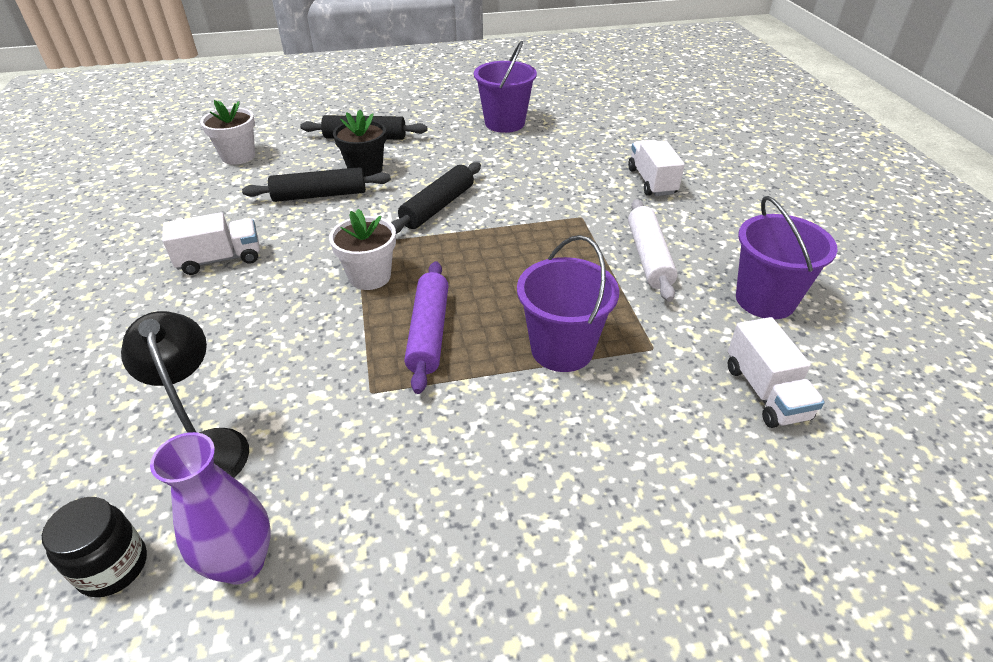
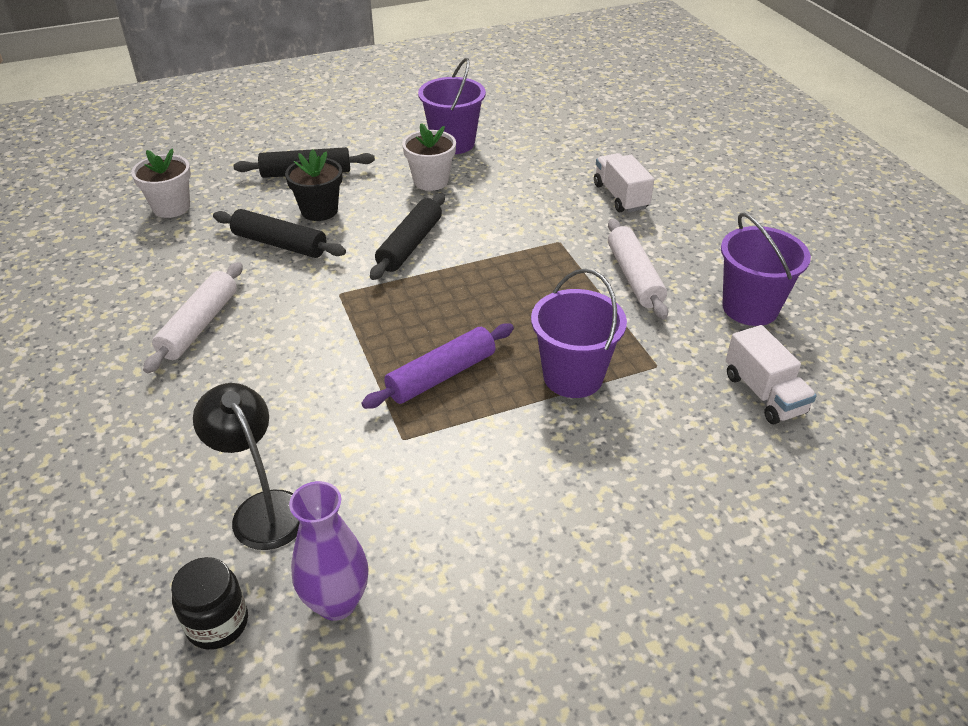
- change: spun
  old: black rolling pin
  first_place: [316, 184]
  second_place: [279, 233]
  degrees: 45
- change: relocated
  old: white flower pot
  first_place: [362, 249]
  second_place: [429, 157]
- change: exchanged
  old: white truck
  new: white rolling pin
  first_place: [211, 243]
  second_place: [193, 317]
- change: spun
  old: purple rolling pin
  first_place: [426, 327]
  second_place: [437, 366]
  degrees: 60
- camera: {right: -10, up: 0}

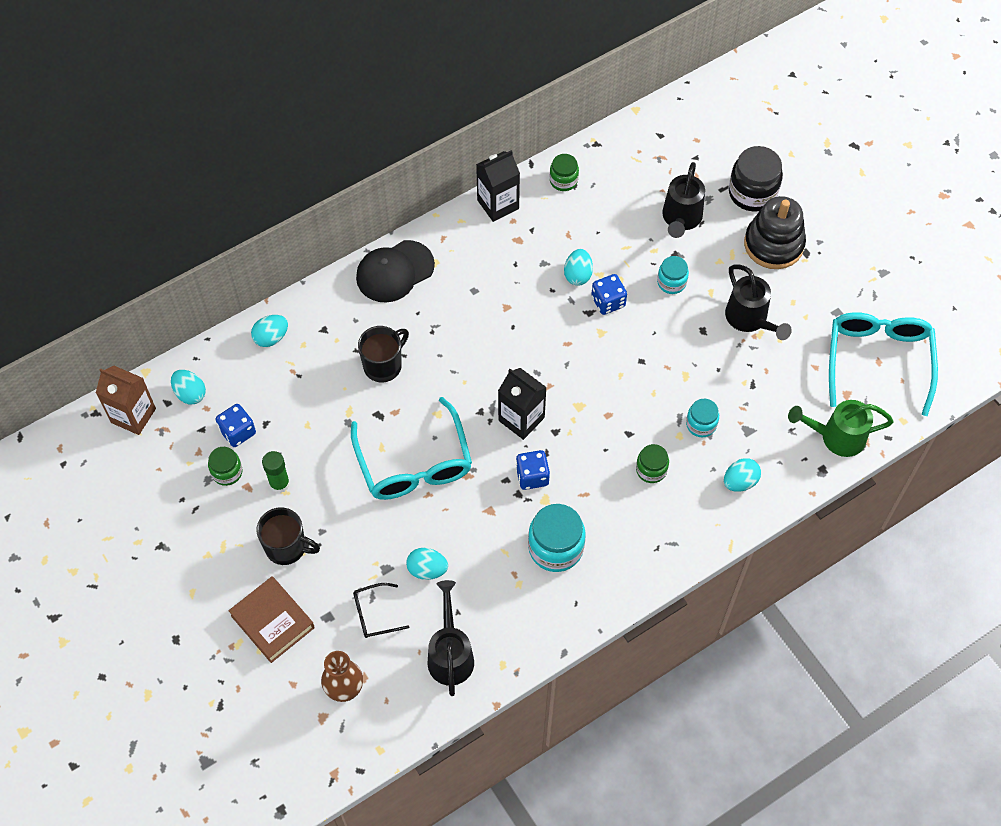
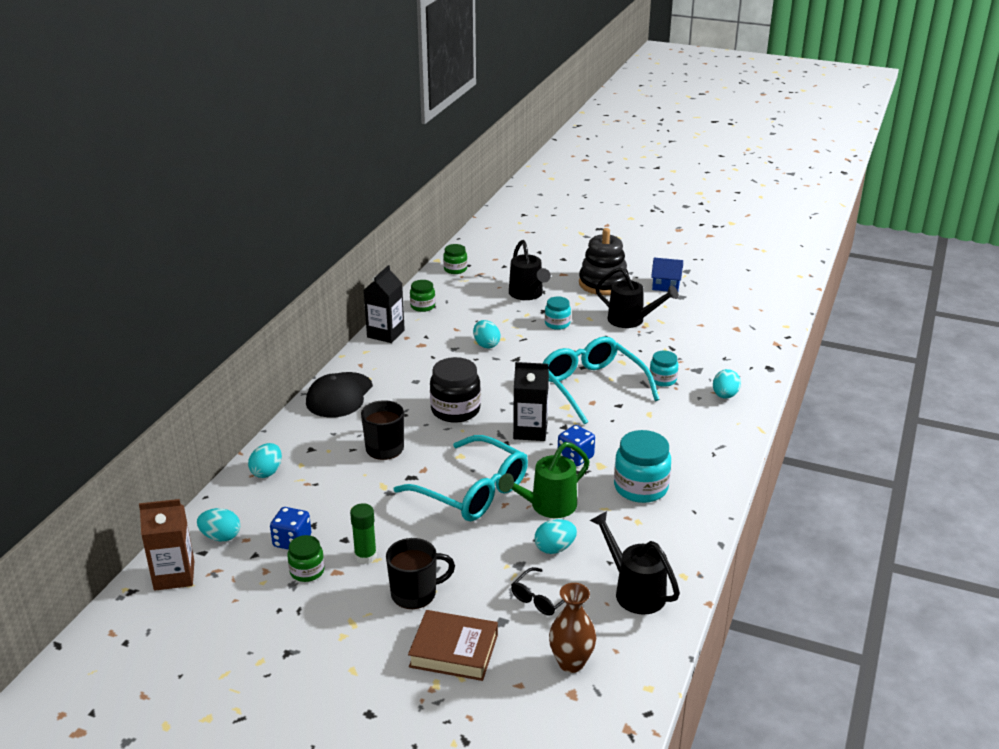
- change: relocated
  old: black jar
  first_place: [756, 178]
  second_place: [455, 390]
- change: missing
  old: blue dice
  first_place: [609, 294]
- change: relocated
  old: turquoise glasses
  first_place: [883, 364]
  second_place: [601, 381]
- change: relocated
  old: green watering can
  first_place: [841, 428]
  second_place: [544, 480]
- change: relocated
  old: green jar
  first_place: [652, 463]
  second_place: [455, 259]
- change: appeared
  new: blue house
  second_place: [667, 275]
- camera: {right: -35, up: -30}

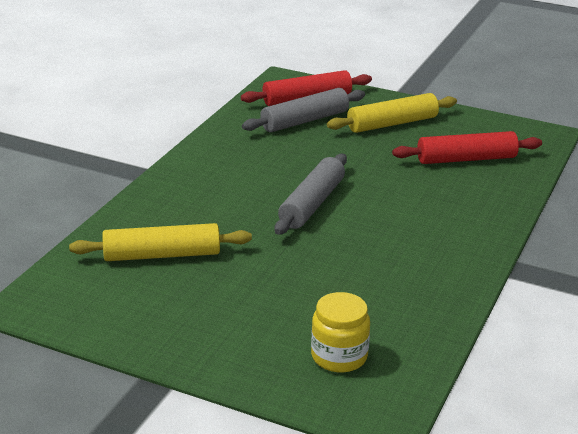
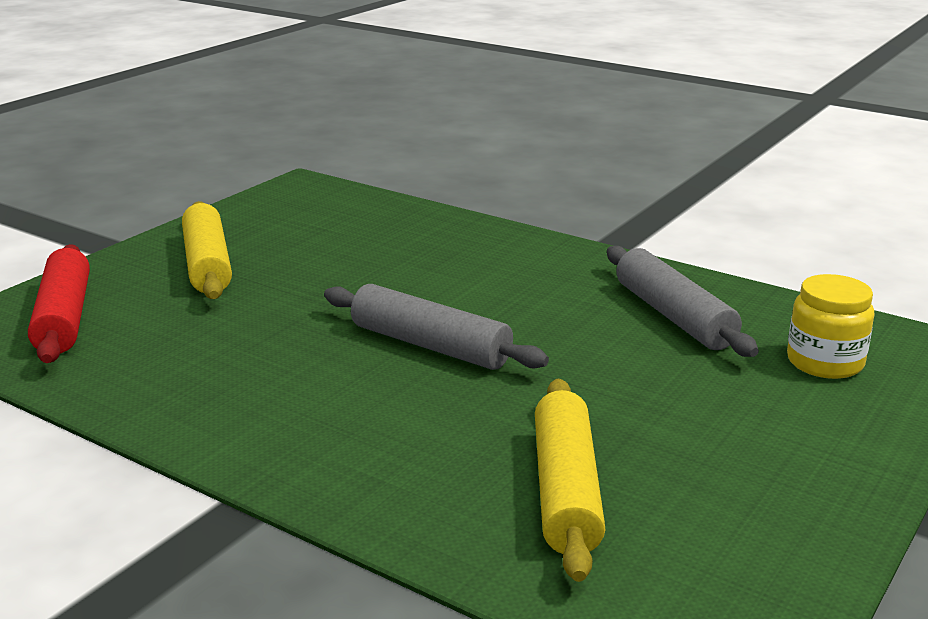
- change: relocated
  old: grey rolling pin
  first_place: [303, 110]
  second_place: [683, 301]
- change: missing
  old: red rolling pin
  first_place: [467, 147]
- camera: {right: -80, up: -5}

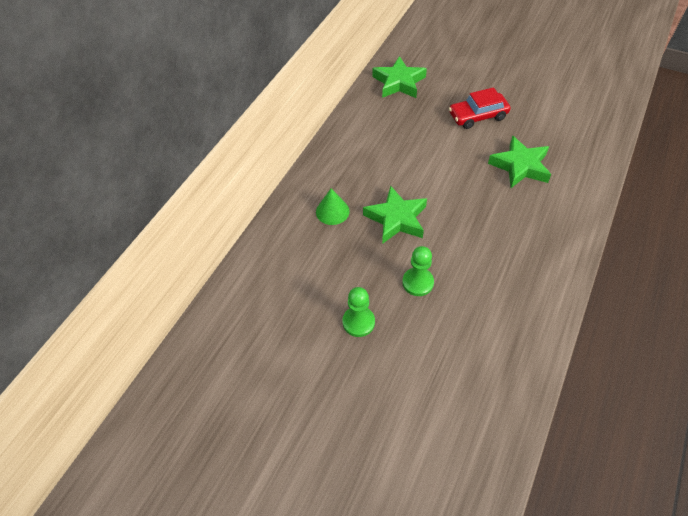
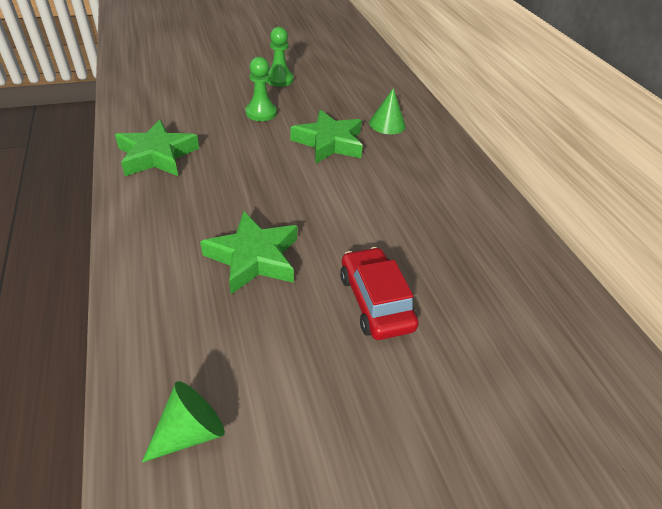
- change: relocated
  old: green star
  first_place: [399, 77]
  second_place: [157, 148]
- change: spun
  old: red car
  first_place: [480, 108]
  second_place: [379, 293]
  degrees: -45
- change: appeared
  new: green cone
  second_place: [183, 422]
- camera: {right: 130, up: -10}

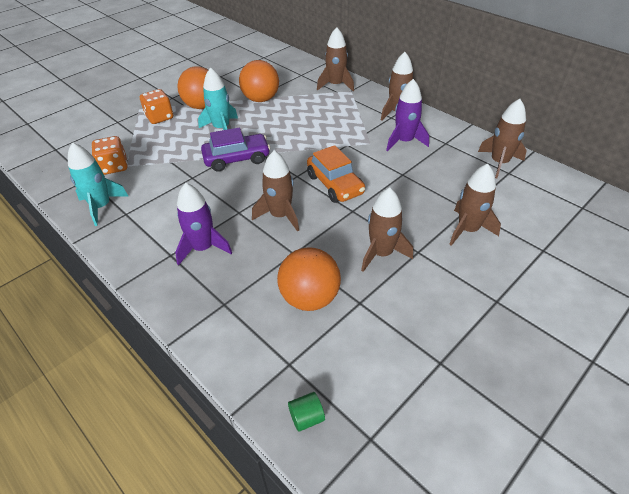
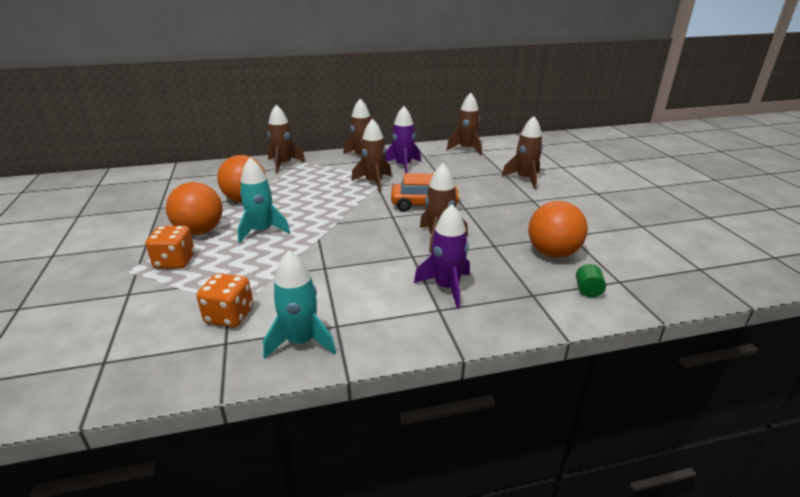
- change: missing
  old: purple car
  first_place: [235, 150]
- change: relocated
  old: brown rocket
  first_place: [387, 229]
  second_place: [371, 156]
- change: relocated
  old: green cylinder
  first_place: [306, 412]
  second_place: [591, 280]
- camera: {right: -60, up: -15}

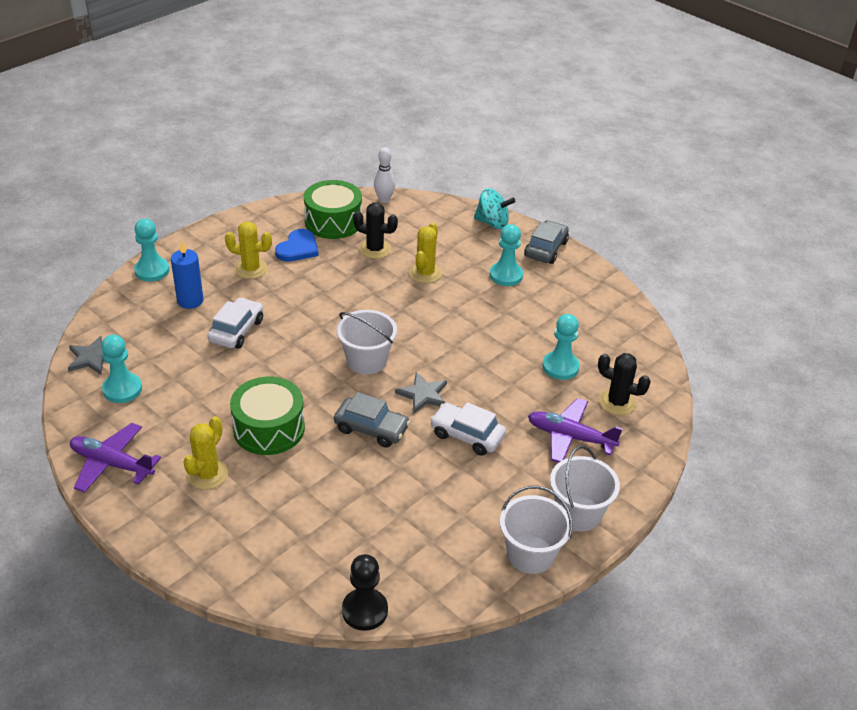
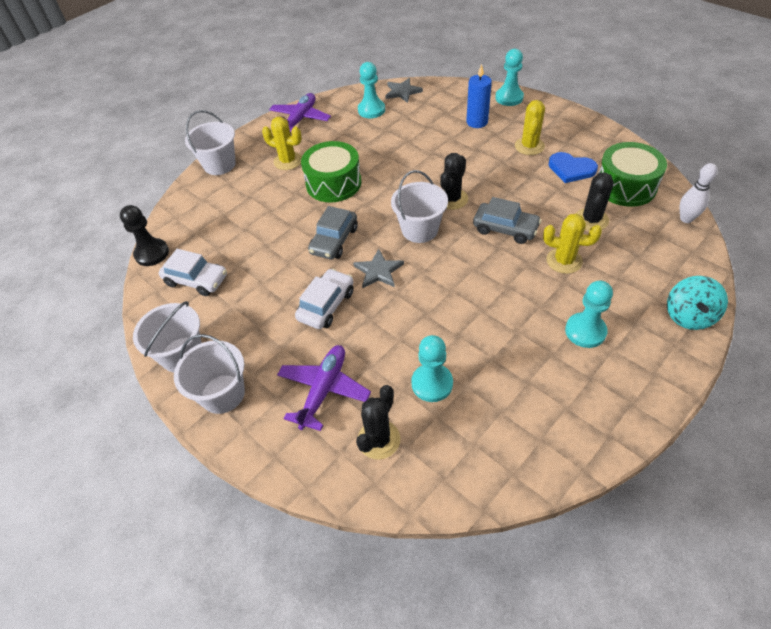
- change: relocated
  old: grey car
  first_place: [546, 242]
  second_place: [507, 220]
- change: relocated
  old: white car
  first_place: [235, 323]
  second_place: [193, 272]
- change: appeared
  new: white bucket
  second_place: [210, 142]
- change: appeared
  new: black cactus
  second_place: [454, 181]
- camera: {right: 95, up: 10}

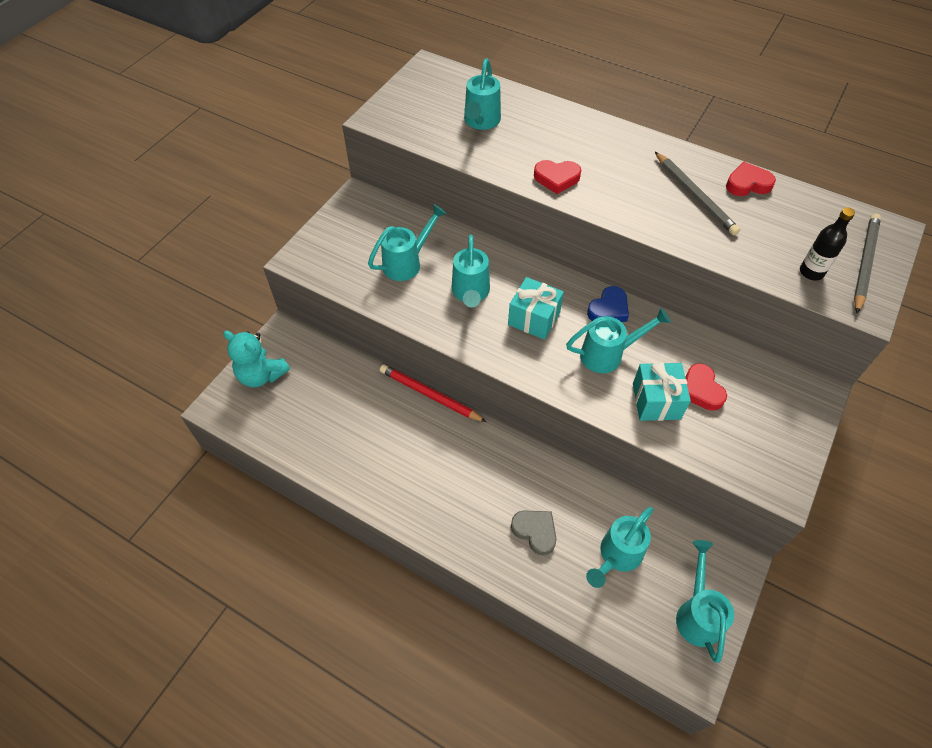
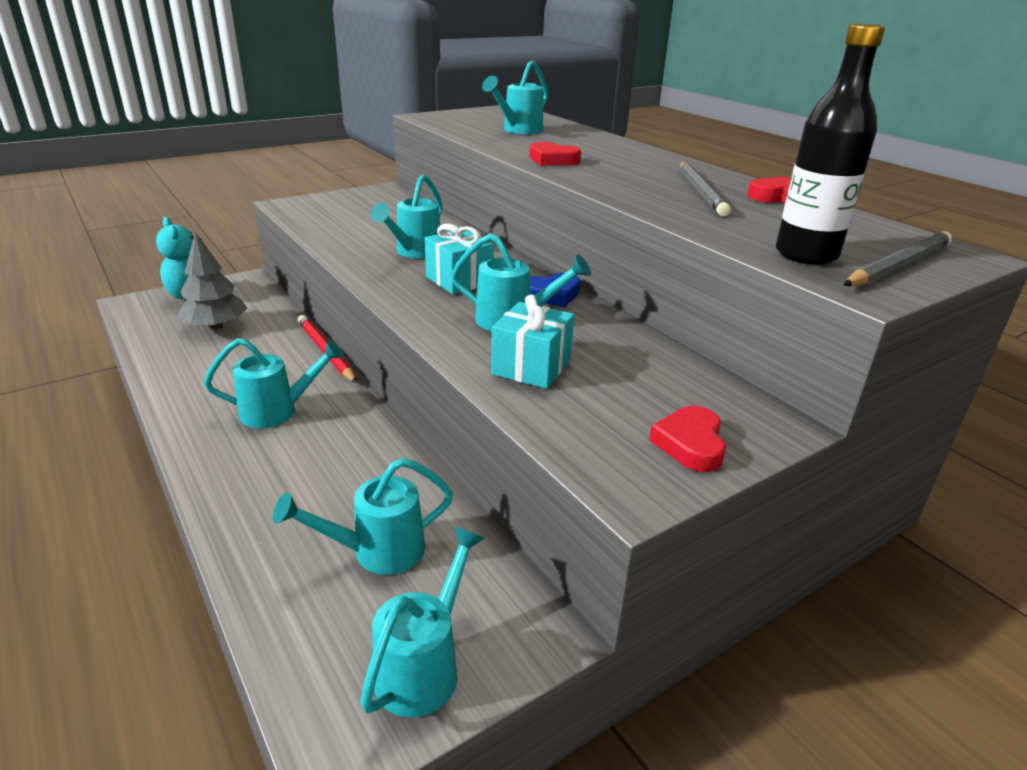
- change: relocated
  old: turquoise watering can
  first_place: [407, 242]
  second_place: [274, 383]
- change: size
  old: black bottle
  first_place: [827, 244]
  second_place: [830, 144]
  factor: 1.67
- change: relocated
  old: red heart
  first_place: [706, 387]
  second_place: [687, 439]
- change: missing
  old: grey heart
  first_place: [534, 533]
- change: appeared
  new: grey tree
  second_place: [212, 281]
- camera: {right: 25, up: -25}

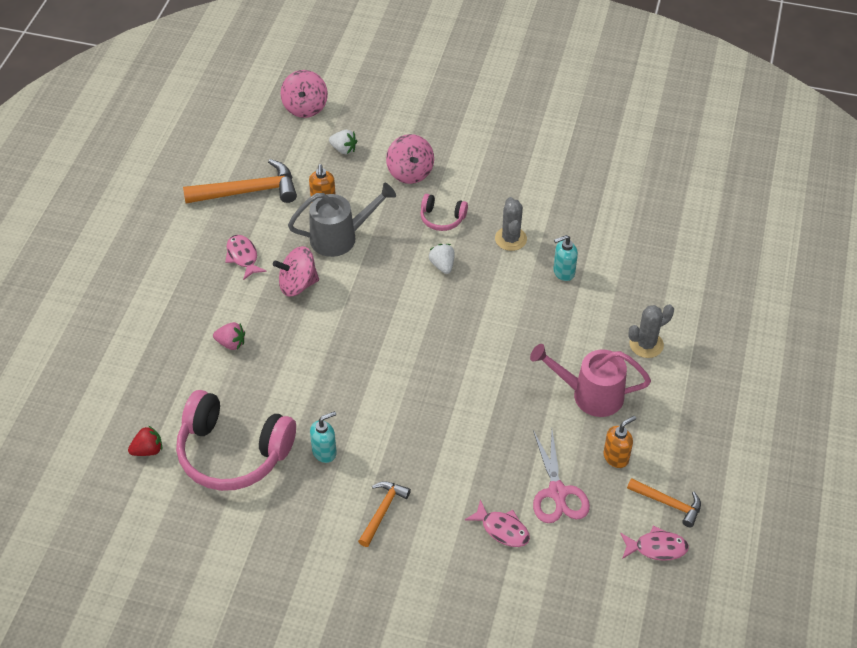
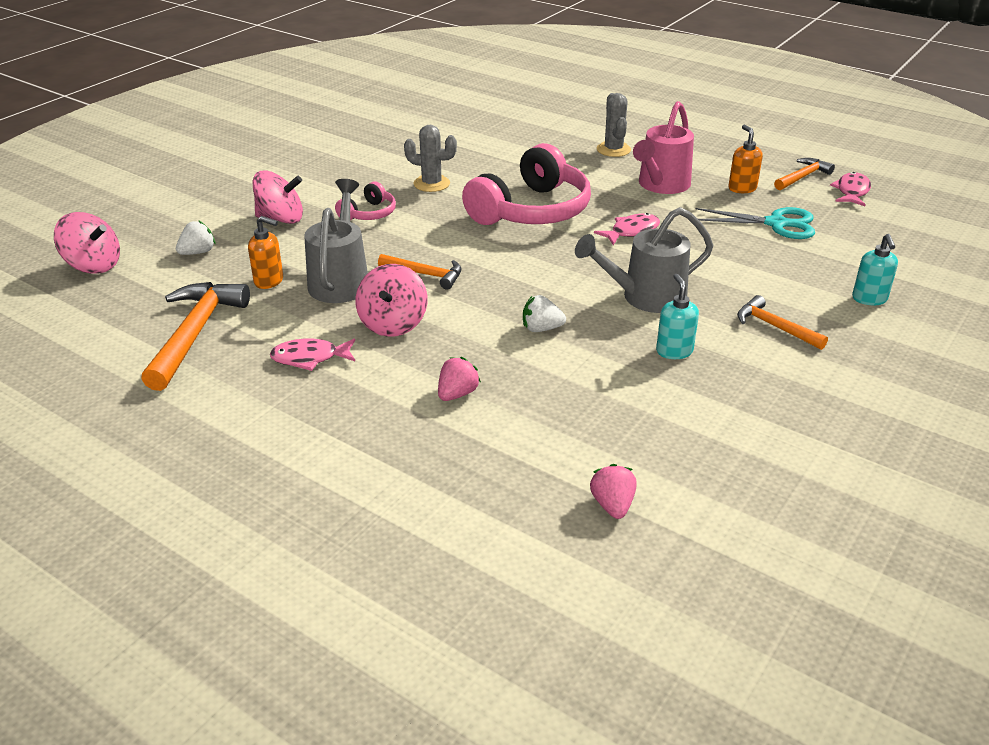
- change: relocated
  old: turquoise soap dispenser
  first_place: [565, 258]
  second_place: [875, 269]
- change: relocated
  old: white strawberry
  first_place: [442, 259]
  second_place: [544, 313]
- change: relocated
  old: pink headphones
  first_place: [236, 440]
  second_place: [526, 184]
- change: colour
  old: red strawberry
  new: pink strawberry
  first_place: [145, 441]
  second_place: [613, 491]
- change: colour
  old: pink scissors
  new: turquoise scissors
  first_place: [561, 476]
  second_place: [755, 223]
- change: relocated
  old: pink fish
  first_place: [497, 523]
  second_place: [627, 229]
- change: appeared
  new: grey watering can
  second_place: [644, 260]
- change: appeared
  new: orange hammer
  second_place: [419, 272]
- camera: {right: -70, up: -15}

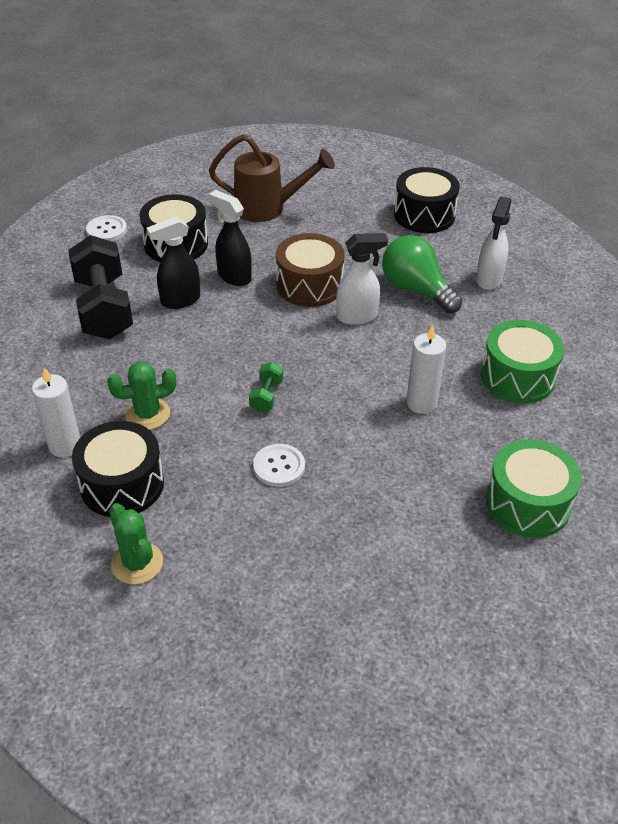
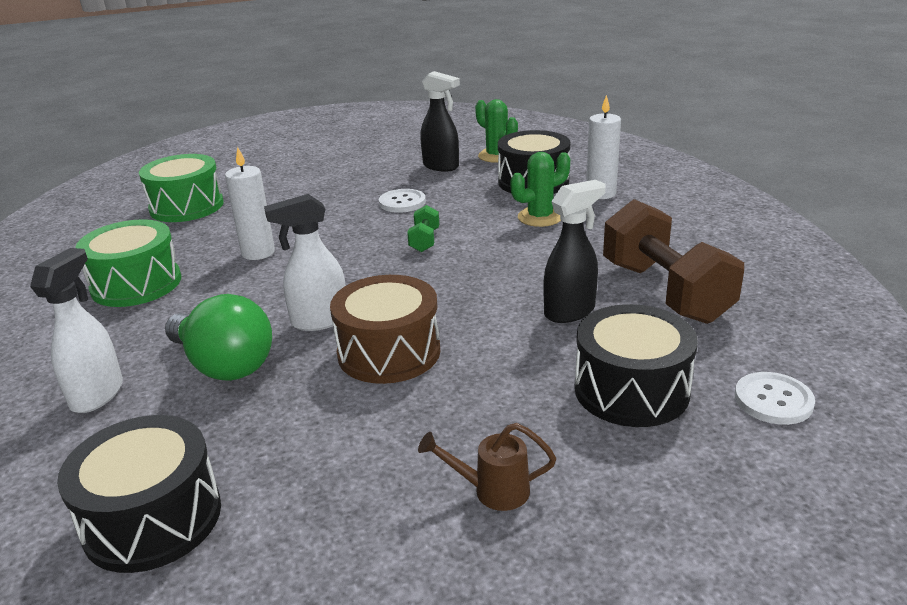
- change: size
  old: brown watering can
  first_place: [272, 178]
  second_place: [487, 467]
  factor: 0.5
- change: relocated
  old: black spray bottle
  first_place: [230, 238]
  second_place: [440, 121]
- change: colour
  old: black dumbbell
  new: brown dumbbell
  first_place: [100, 287]
  second_place: [673, 261]
- camera: {right: 175, up: -15}

